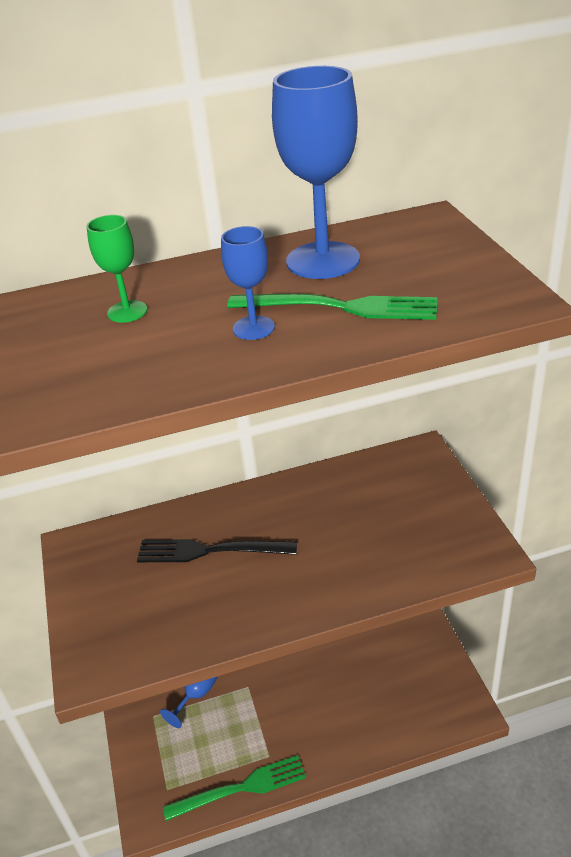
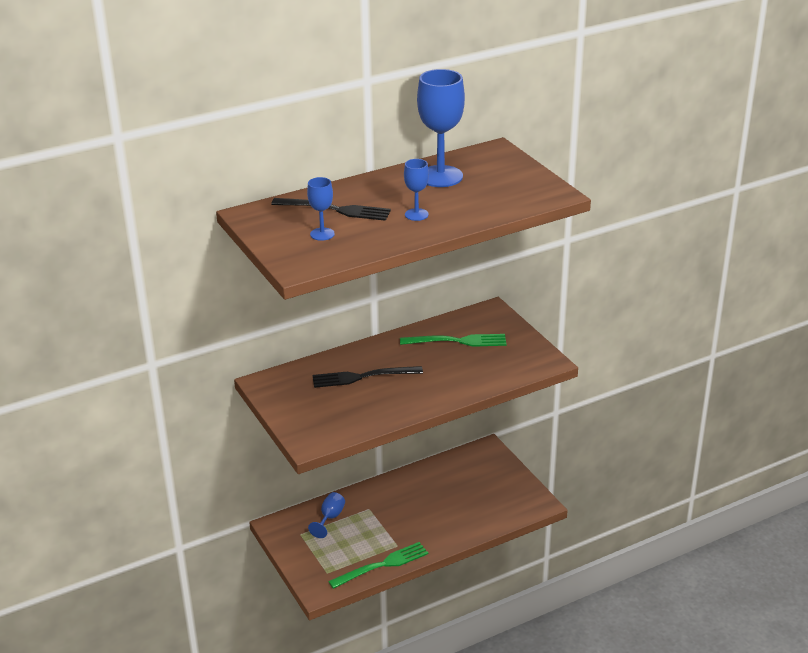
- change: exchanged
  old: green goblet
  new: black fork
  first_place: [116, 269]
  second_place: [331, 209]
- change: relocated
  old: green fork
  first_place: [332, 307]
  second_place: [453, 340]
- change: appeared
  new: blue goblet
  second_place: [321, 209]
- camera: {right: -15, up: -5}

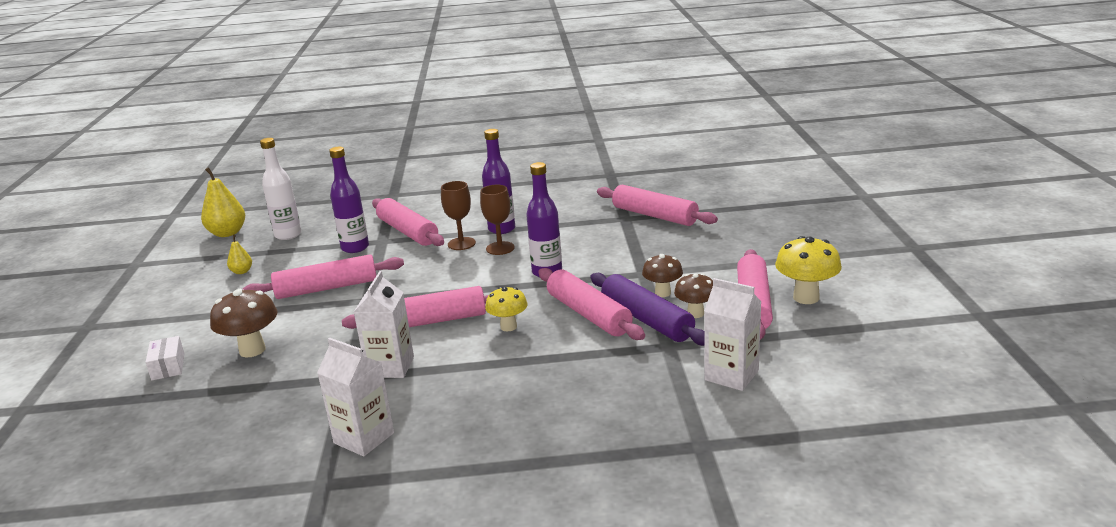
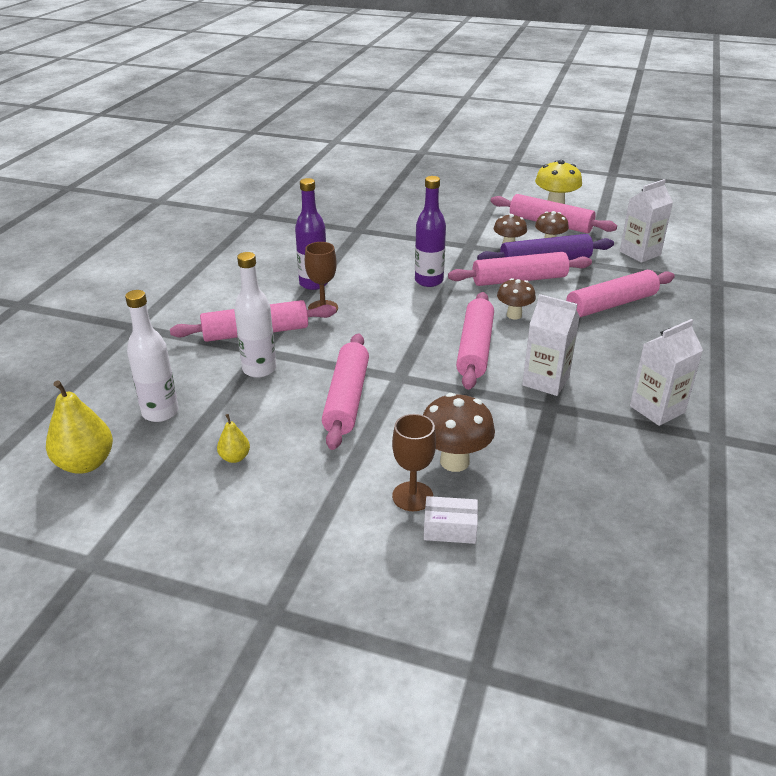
- change: colour
  old: purple bottle
  new: white bottle
  first_place: [349, 200]
  second_place: [255, 315]
- change: relocated
  old: brown goblet
  first_place: [497, 220]
  second_place: [414, 462]
- change: relocated
  old: pink rolling pin
  first_place: [657, 205]
  second_place: [620, 294]
- change: colour
  old: yellow mushroom
  new: brown mushroom
  first_place: [506, 309]
  second_place: [516, 298]
- camera: {right: -70, up: 10}

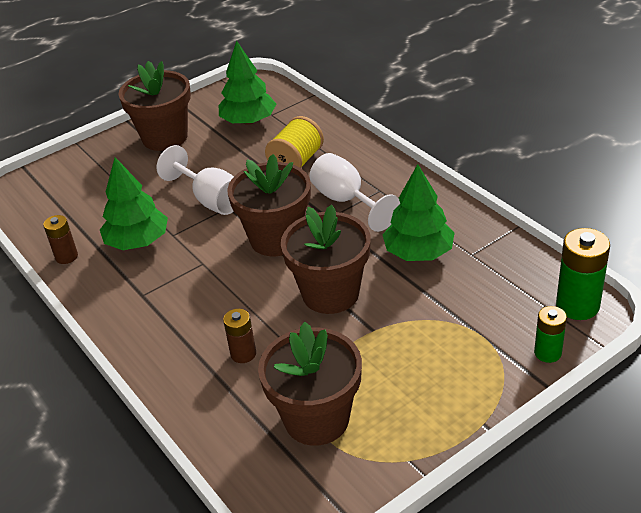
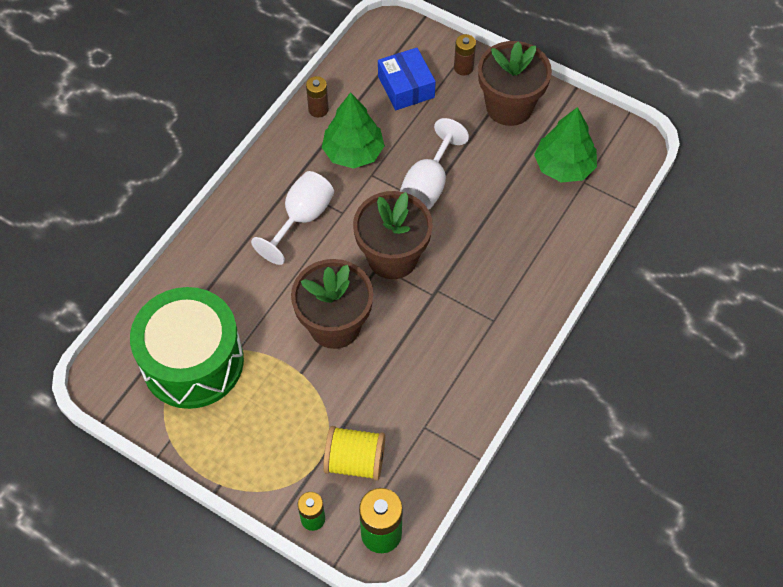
- change: relocated
  old: yellow spool
  first_place: [294, 142]
  second_place: [354, 453]
- change: relocated
  old: white goblet
  first_place: [354, 192]
  second_place: [292, 218]
- change: missing
  old: green tree
  first_place: [419, 212]
- change: relocated
  old: brown battery
  first_place: [239, 336]
  second_place: [465, 54]
- change: exchanged
  old: brown flower pot
  new: green drum
  first_place: [310, 384]
  second_place: [187, 348]
- change: appeared
  new: blue box
  second_place: [407, 79]
- camera: {right: 65, up: 20}

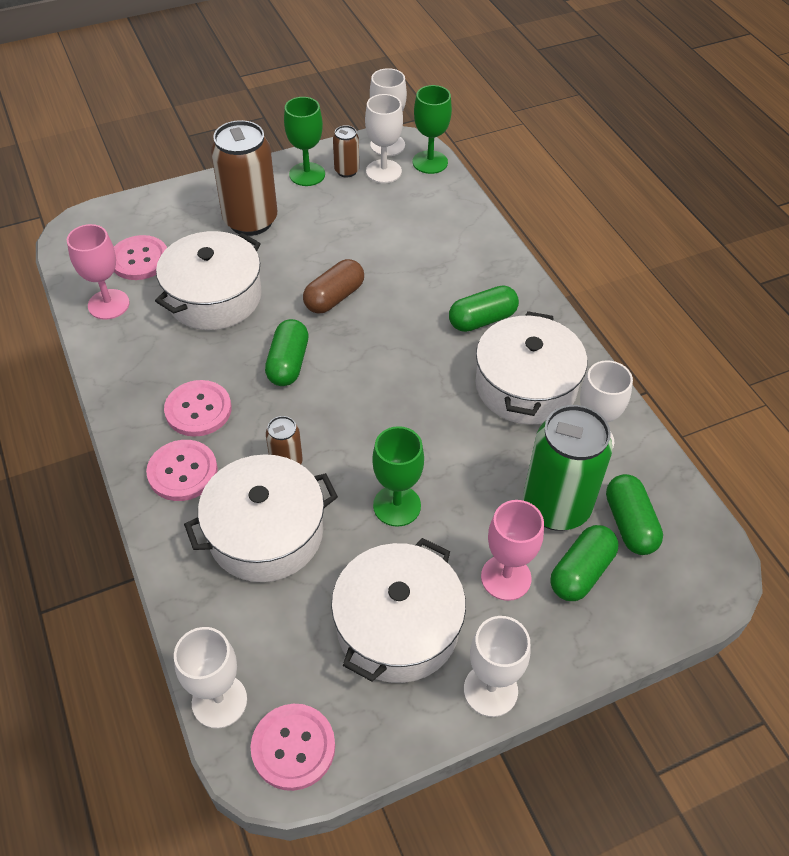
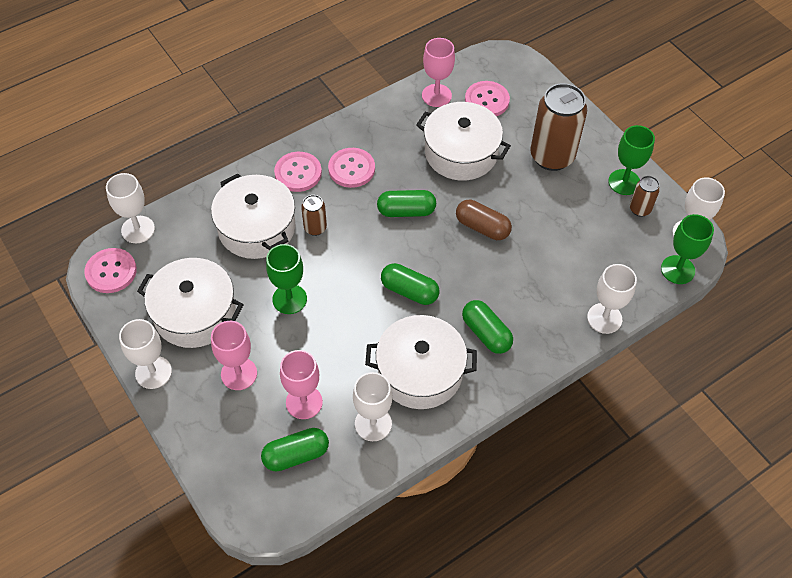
- change: relocated
  old: white goblet
  first_place: [384, 138]
  second_place: [612, 299]
- change: exchanged
  old: green can
  new: pink goblet
  first_place: [568, 468]
  second_place: [301, 384]
- change: relocated
  old: green capsule
  first_place: [584, 563]
  second_place: [410, 284]
- camera: {right: 80, up: 5}

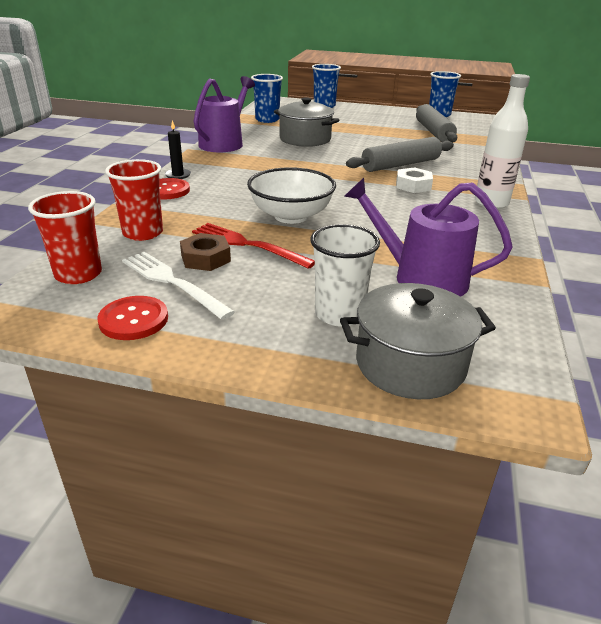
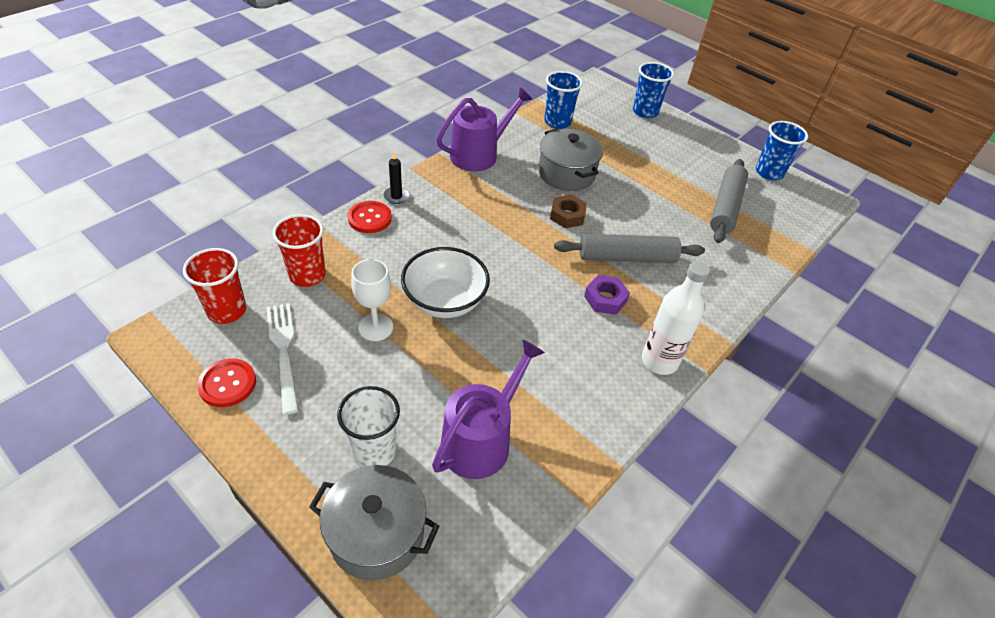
- change: colour
  old: white nut
  new: purple nut
  first_place: [414, 180]
  second_place: [607, 295]
- change: spun
  old: purple watering can
  first_place: [428, 237]
  second_place: [488, 409]
  degrees: 75
- change: exchanged
  old: red fork
  new: white goblet
  first_place: [253, 246]
  second_place: [372, 300]
- change: relocated
  old: brown nut
  first_place: [205, 252]
  second_place: [568, 211]
- camera: {right: 25, up: 15}

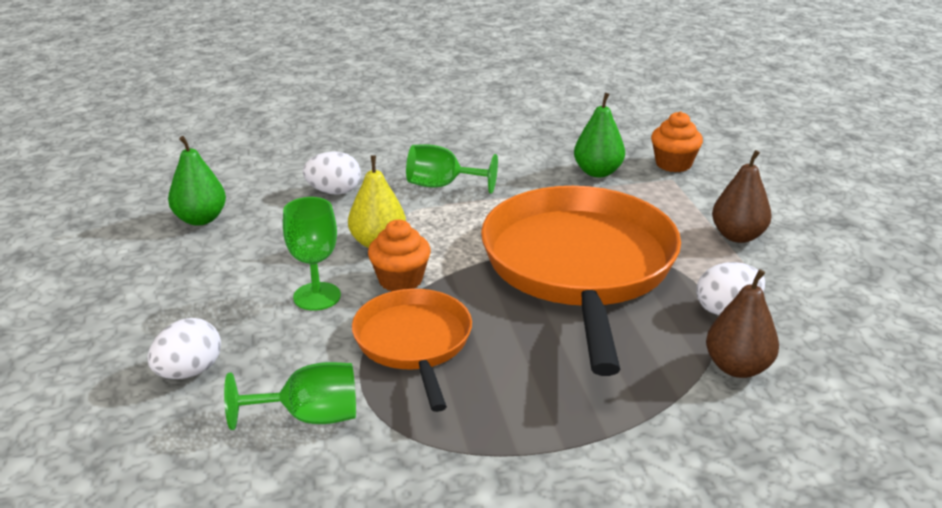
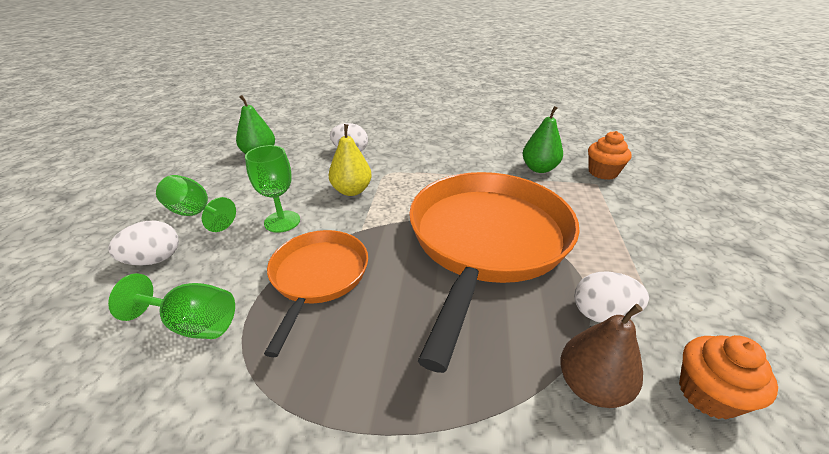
- change: relocated
  old: green goblet
  first_place: [452, 169]
  second_place: [196, 203]
- change: missing
  old: brown pear
  first_place: [742, 196]
- change: relocated
  old: orange cupcake
  first_place: [399, 255]
  second_place: [728, 377]
- camera: {right: 20, up: 5}

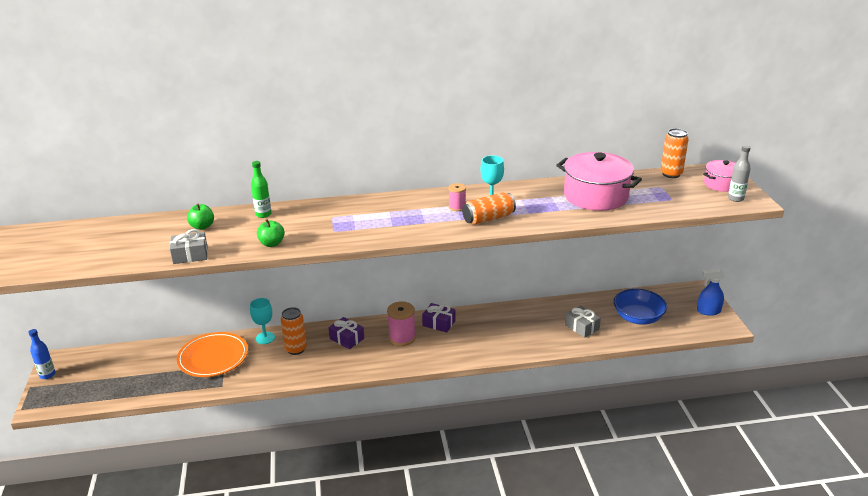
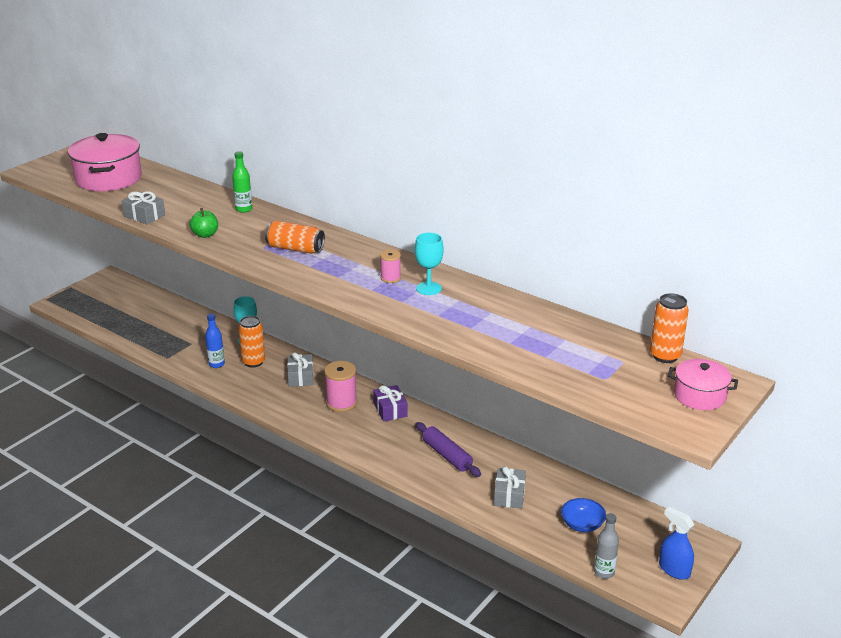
- change: relocated
  old: grey bottle
  first_place: [739, 173]
  second_place: [606, 546]
- change: relocated
  old: pink pot
  first_place: [599, 181]
  second_place: [105, 162]
- change: relocated
  old: orange can
  first_place: [489, 209]
  second_place: [295, 237]
- change: missing
  old: green apple
  first_place: [200, 217]
- change: size
  old: blue bowl
  first_place: [640, 306]
  second_place: [583, 515]
  factor: 0.63
- change: colour
  old: purple gift
  new: grey gift
  first_place: [346, 333]
  second_place: [300, 369]
- change: relocated
  old: blue bottle
  first_place: [41, 354]
  second_place: [215, 340]
- change: missing
  old: orange plate
  first_place: [212, 354]
- change: appeared
  new: purple rolling pin
  second_place: [448, 449]
- camera: {right: 45, up: 0}

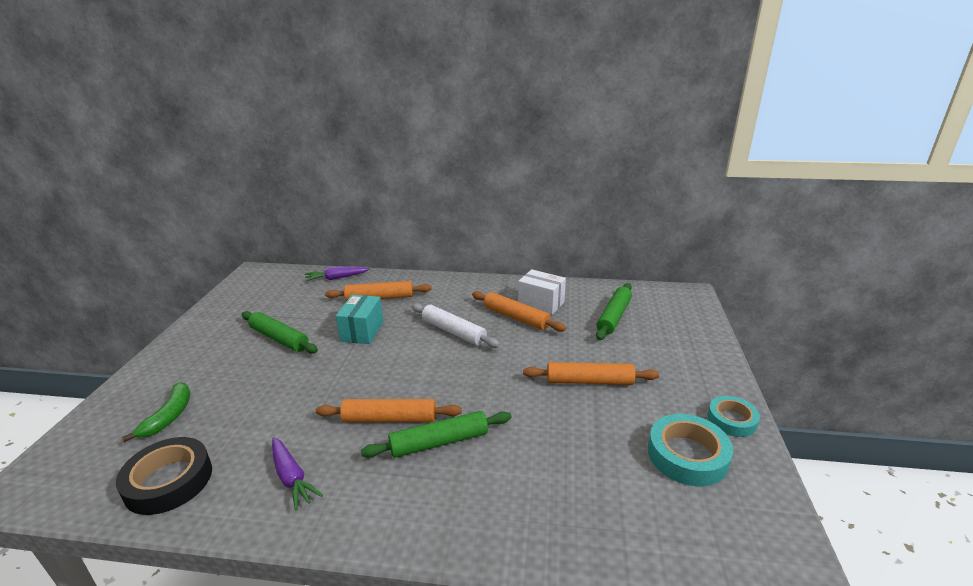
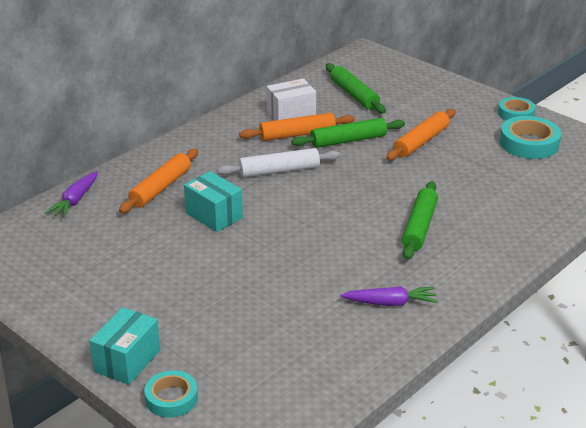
- change: relocated
  old: green rolling pin
  first_place: [280, 332]
  second_place: [348, 133]
- change: missing
  old: green banana
  first_place: [156, 412]
- change: missing
  old: orange rolling pin
  first_place: [389, 410]
- change: missing
  old: black tape
  first_place: [164, 476]
- change: appeared
  new: turquoise box
  second_place: [125, 346]
- change: appeared
  new: turquoise tape
  second_place: [171, 394]
- camera: {right: -55, up: 5}

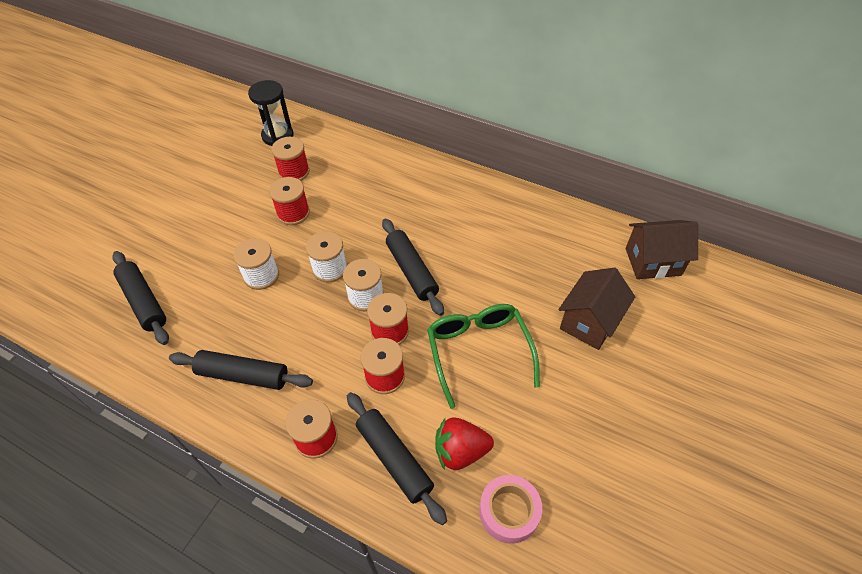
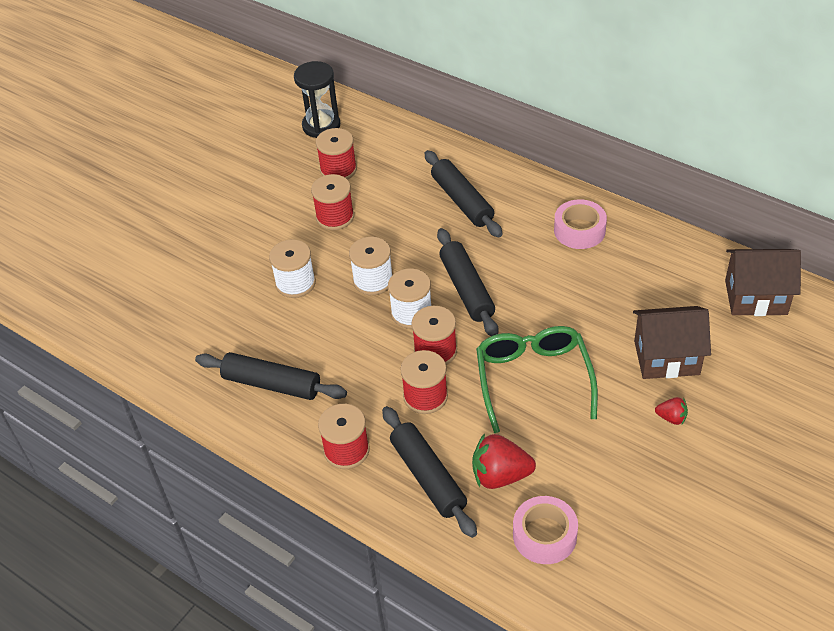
- change: relocated
  old: black rolling pin
  first_place: [140, 298]
  second_place: [463, 193]
- change: spun
  old: brown house
  first_place: [596, 309]
  second_place: [672, 342]
  degrees: 45
- change: appeared
  new: pink tape
  second_place: [580, 224]
- change: appeared
  new: red strawberry
  second_place: [671, 411]
- camera: {right: 10, up: -5}

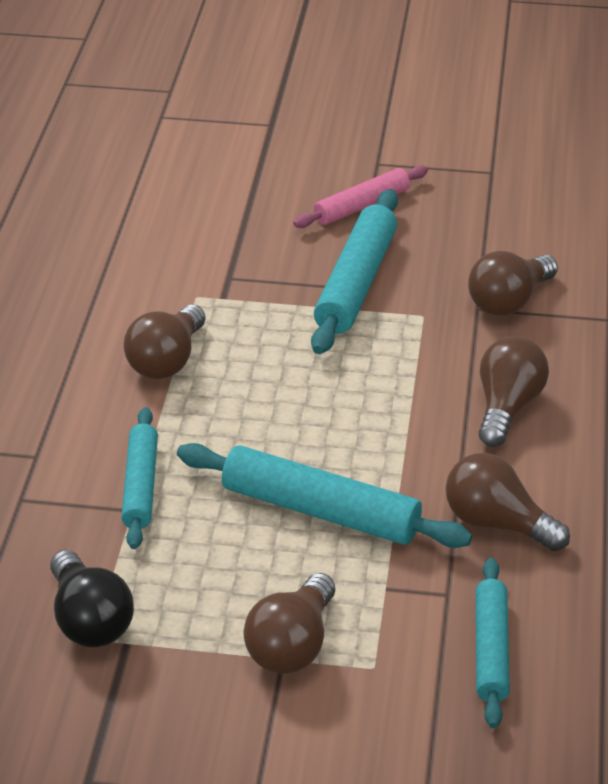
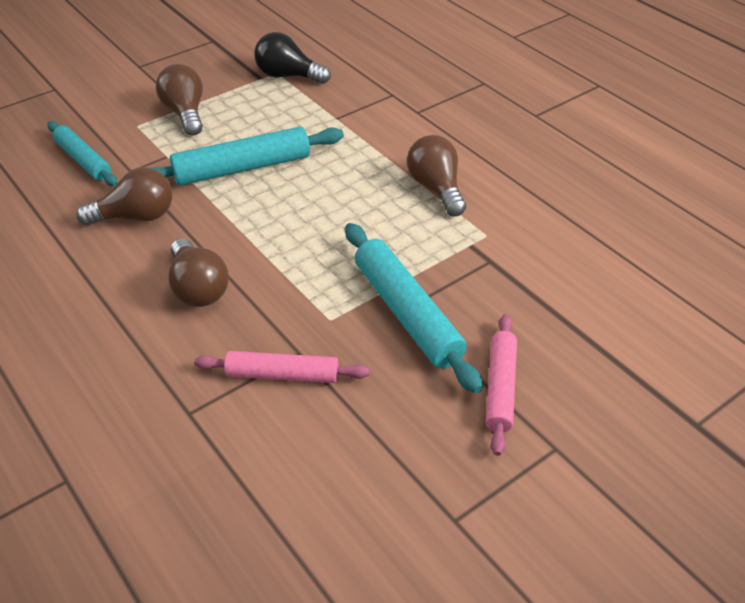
- change: exchanged
  old: brown light bulb
  new: pink rolling pin
  first_place: [513, 283]
  second_place: [282, 367]
- change: missing
  old: turquoise rolling pin
  first_place: [139, 478]
- camera: {right: 135, up: 5}

